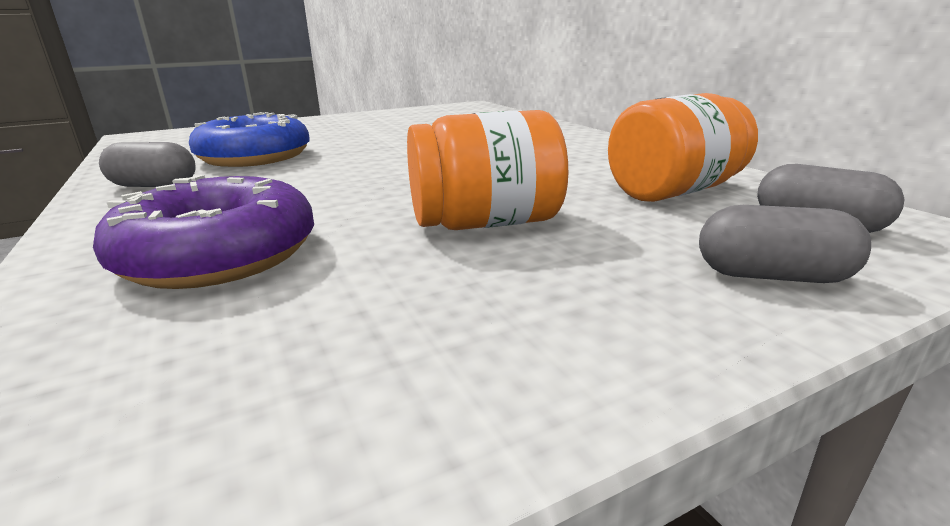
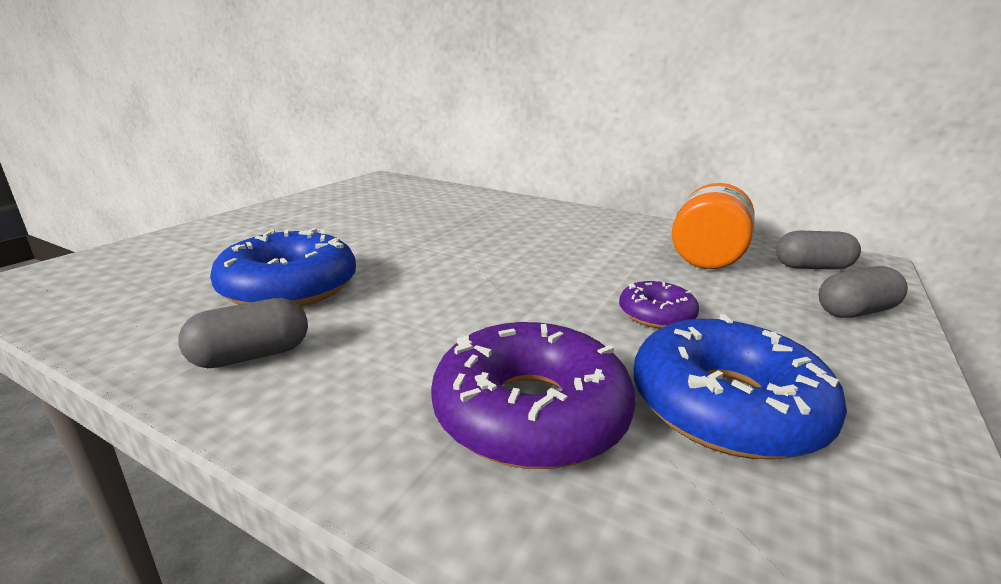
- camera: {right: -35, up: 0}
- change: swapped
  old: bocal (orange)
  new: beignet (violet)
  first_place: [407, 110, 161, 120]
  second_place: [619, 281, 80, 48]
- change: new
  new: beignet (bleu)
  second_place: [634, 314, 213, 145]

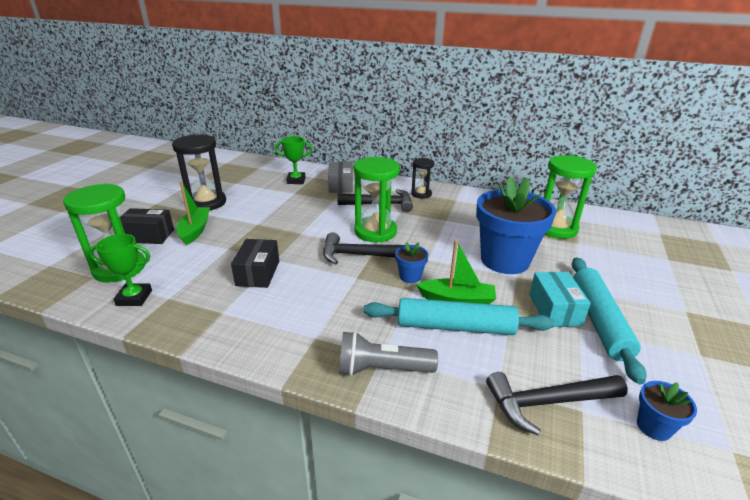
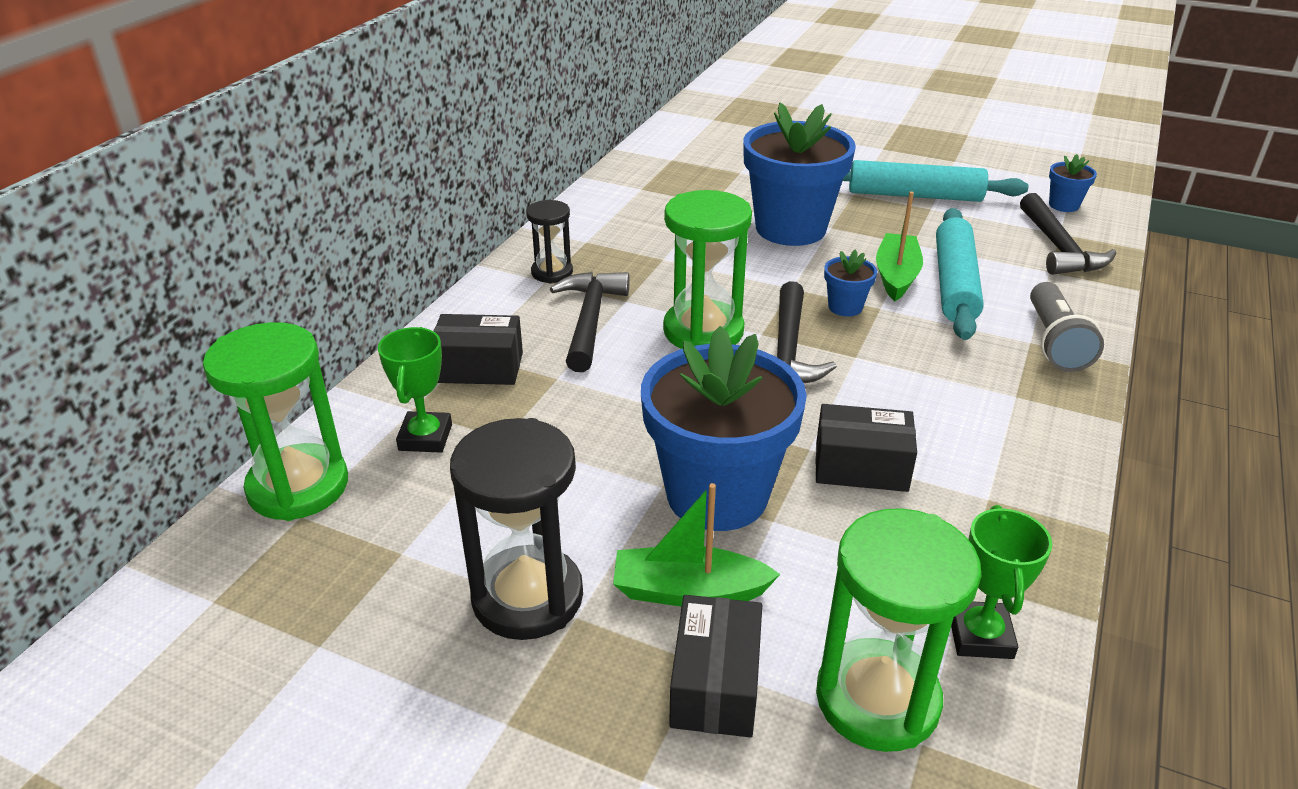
- camera: {right: -85, up: 5}
- change: repainted
  old: boîte (gris)
  new: boîte (noir)
  first_place: [328, 162, 25, 31]
  second_place: [434, 314, 89, 71]
- change: gone
  old: boîte (turquoise)
  first_place: [529, 272, 62, 55]
- change: shifted
  old: sablier (vert)
  first_place: [544, 155, 53, 84]
  second_place: [203, 322, 145, 199]
- change: new
  new: pot de fleurs (bleu)
  second_place: [641, 326, 166, 205]

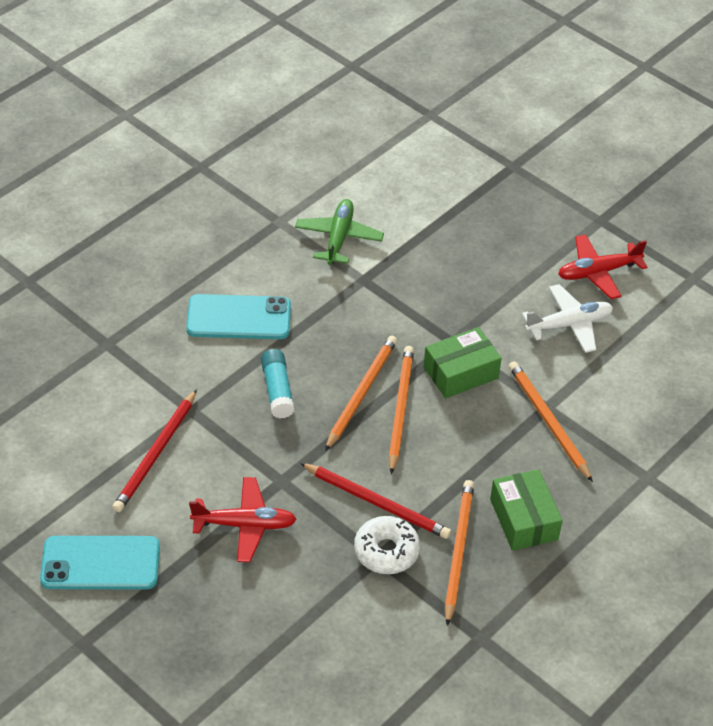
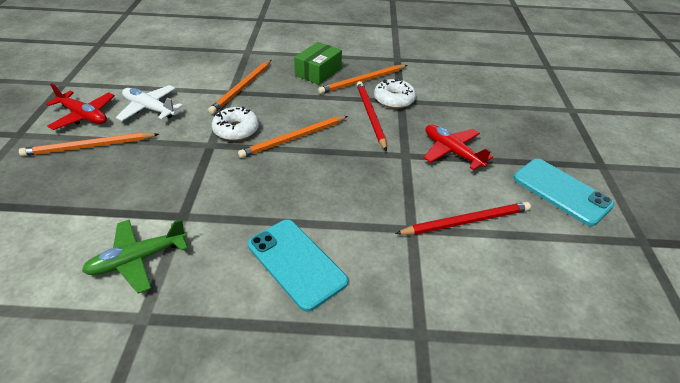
- camera: {right: -130, up: -5}
- change: gone
  old: bâton de colle (turquoise)
  first_place: [261, 349, 34, 69]
- change: shifted
  old: crayon (orange)
  first_place: [325, 336, 72, 115]
  second_place: [19, 132, 140, 24]
- change: swapped
  old: boîte (vert)
  new: beignet (blanc)
  first_place: [424, 327, 78, 71]
  second_place: [212, 106, 47, 35]

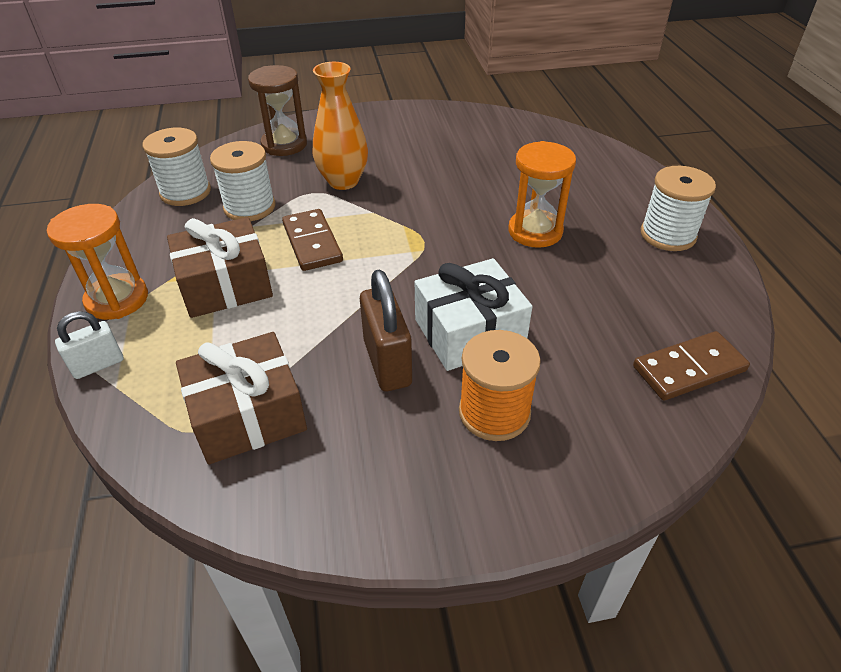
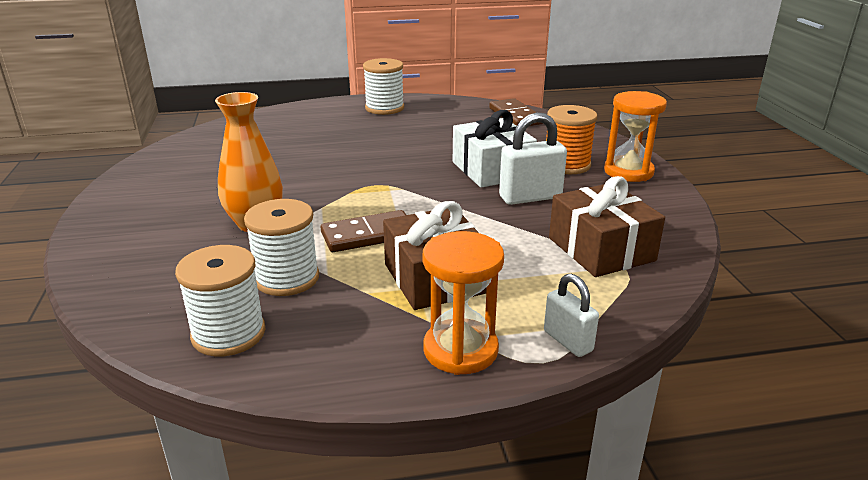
- camera: {right: -90, up: -15}
- change: gone
  old: sablier (marron)
  first_place: [248, 65, 59, 91]
- change: repainted
  old: cadenas (marron)
  new: cadenas (blanc)
  first_place: [360, 270, 52, 121]
  second_place: [499, 112, 68, 93]
- change: shifted
  old: sablier (orange)
  first_place: [508, 141, 68, 107]
  second_place: [604, 91, 63, 91]

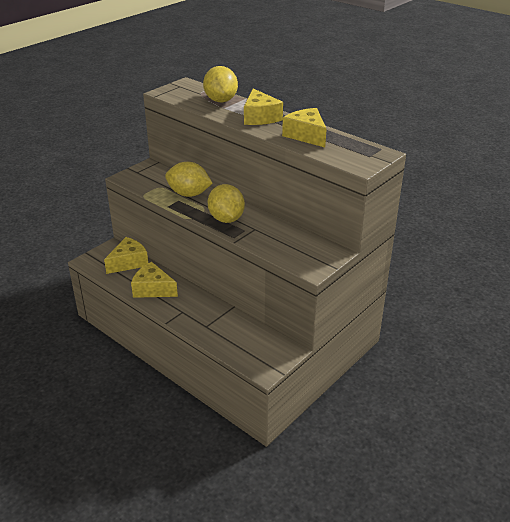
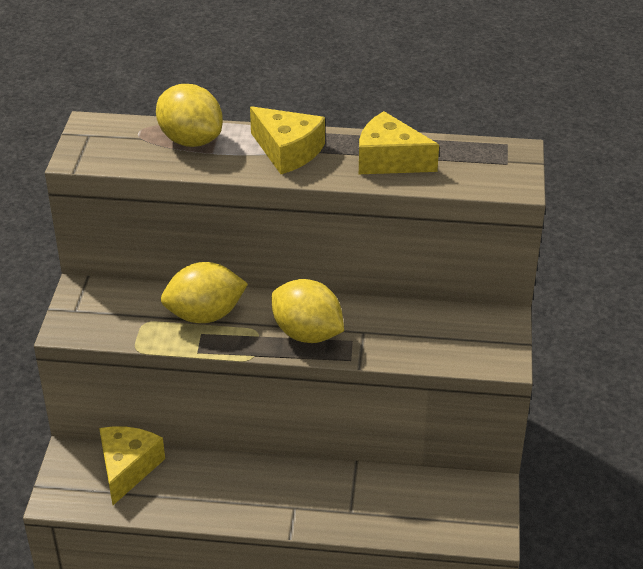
- camera: {right: -35, up: 5}
- change: gone
  old: fromage (jaune)
  first_place: [131, 262, 47, 36]

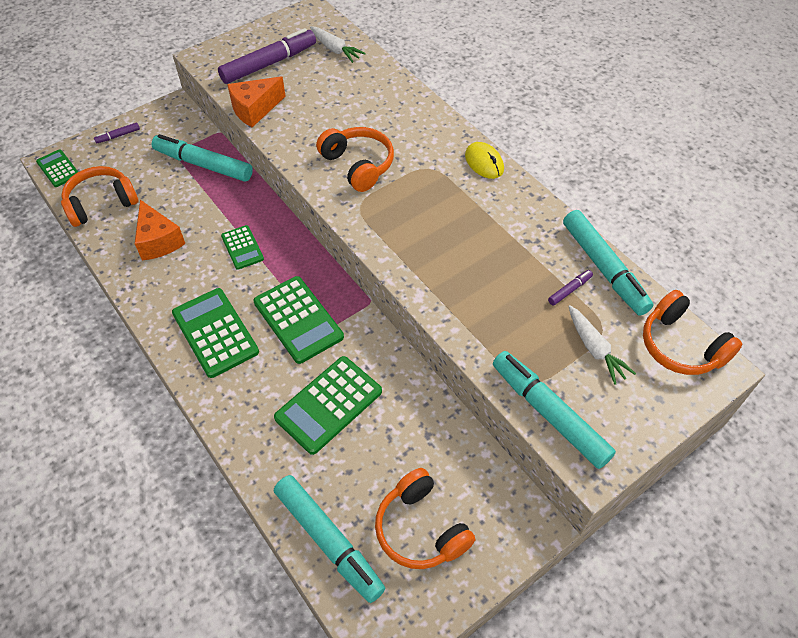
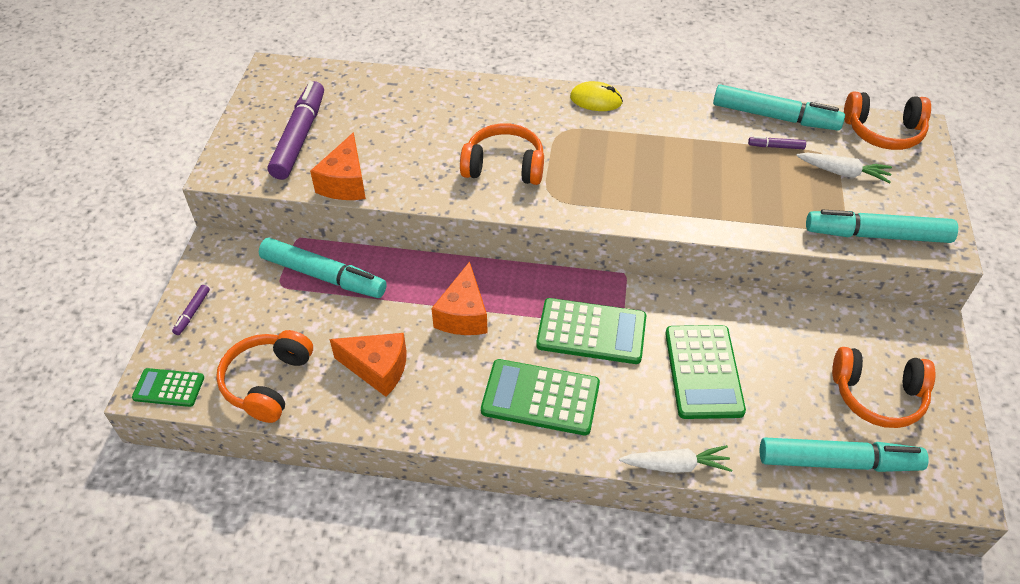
- camera: {right: -45, up: -5}
- change: rotated
  old: feutre (turquoise)
  first_place: [151, 134, 102, 48]
  second_place: [259, 238, 128, 60]
  degrees: -135
- change: swapped
  old: calculatrice (vert)
  new: fromage (orange)
  first_place: [221, 225, 43, 45]
  second_place: [431, 261, 57, 74]
- change: shifted
  old: carotte (blanc)
  first_place: [310, 26, 56, 37]
  second_place: [619, 445, 113, 28]
- change: rotated
  old: feutre (violet)
  first_place: [548, 270, 45, 35]
  second_place: [748, 136, 58, 13]
  degrees: -90

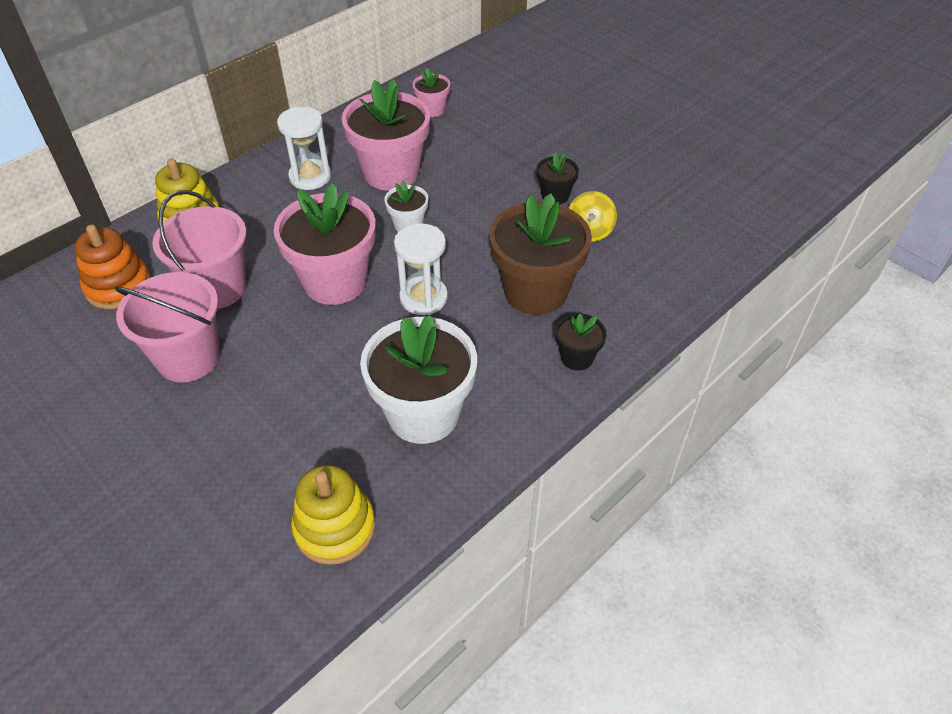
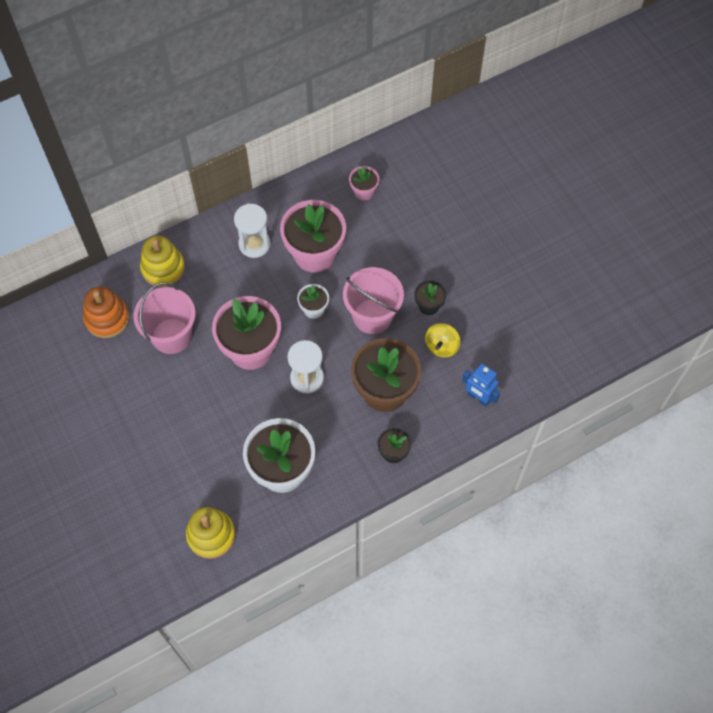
- camera: {right: 15, up: 15}
- change: shifted
  old: seau (rose)
  first_place: [115, 272, 105, 110]
  second_place: [343, 267, 61, 67]
- change: new
  new: robot (bleu)
  second_place: [462, 364, 38, 43]

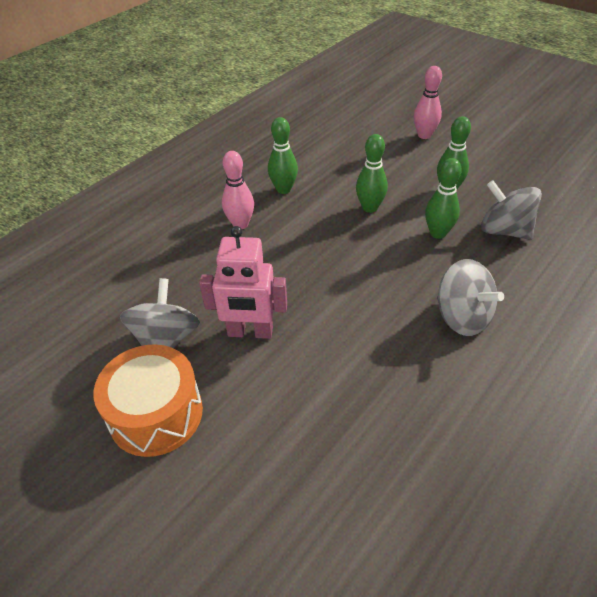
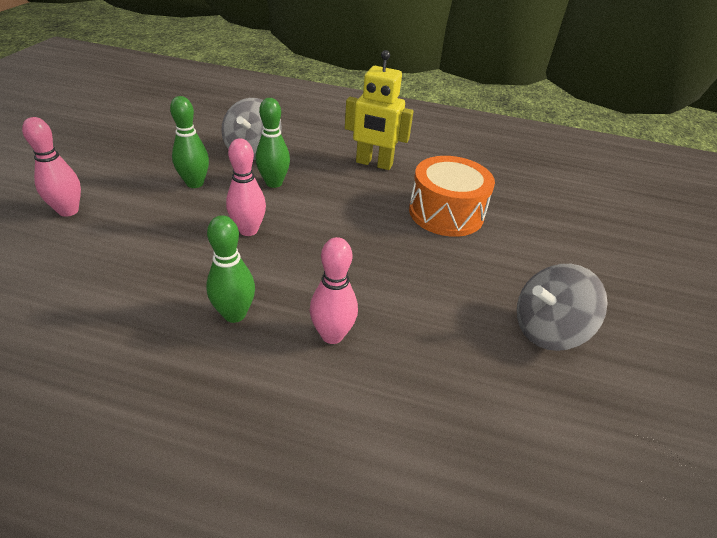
- camera: {right: -120, up: -5}
- change: shifted
  old: tambour (orange)
  first_place: [94, 344, 109, 113]
  second_place: [409, 156, 86, 81]
- change: gone
  old: robot (rose)
  first_place: [199, 226, 88, 113]
- change: repainted
  old: quille (vert)
  new: quille (rose)
  first_place: [356, 134, 32, 79]
  second_place: [226, 138, 40, 98]
- change: swapped
  old: toupie (gris)
  new: robot (jaune)
  first_place: [437, 259, 67, 77]
  second_place: [345, 50, 69, 120]

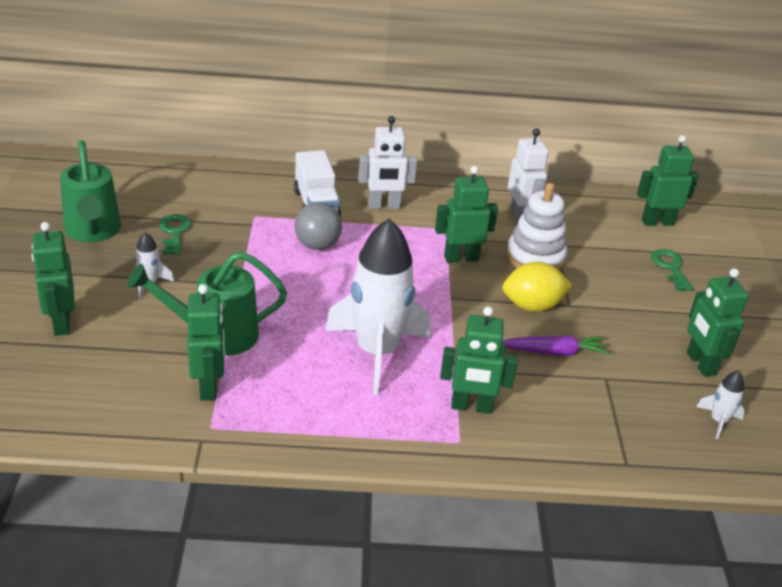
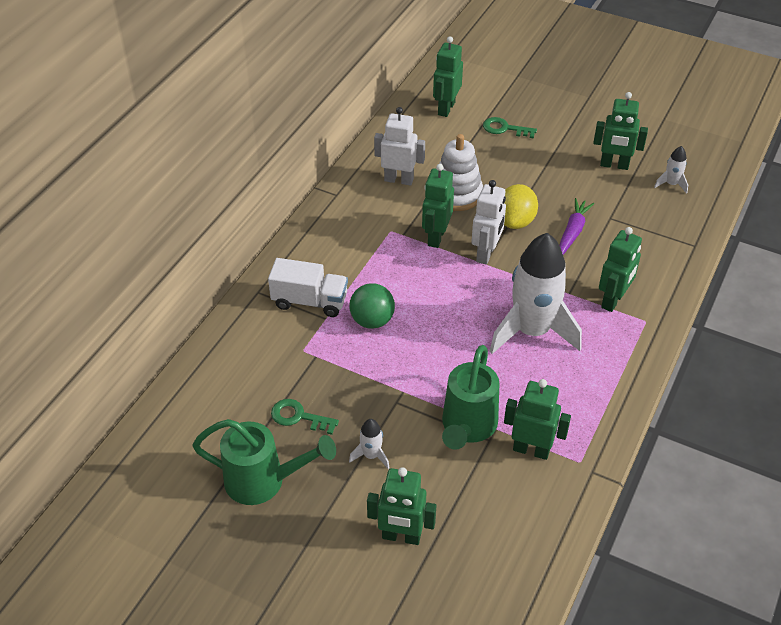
- camera: {right: -60, up: 10}
- change: repainted
  old: balle (gris)
  new: balle (vert)
  first_place: [294, 202, 48, 48]
  second_place: [350, 283, 45, 46]
- change: shifted
  old: robot (blanc)
  first_place: [358, 116, 59, 93]
  second_place: [471, 180, 35, 85]

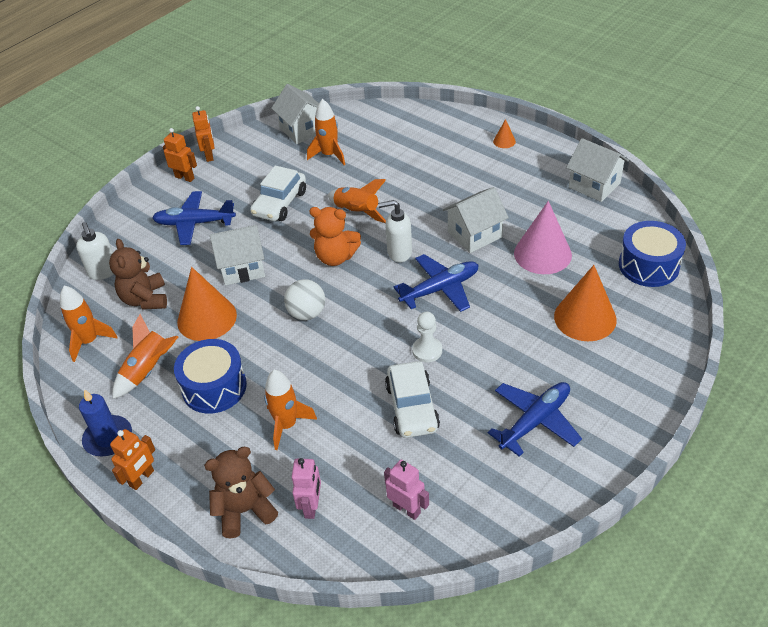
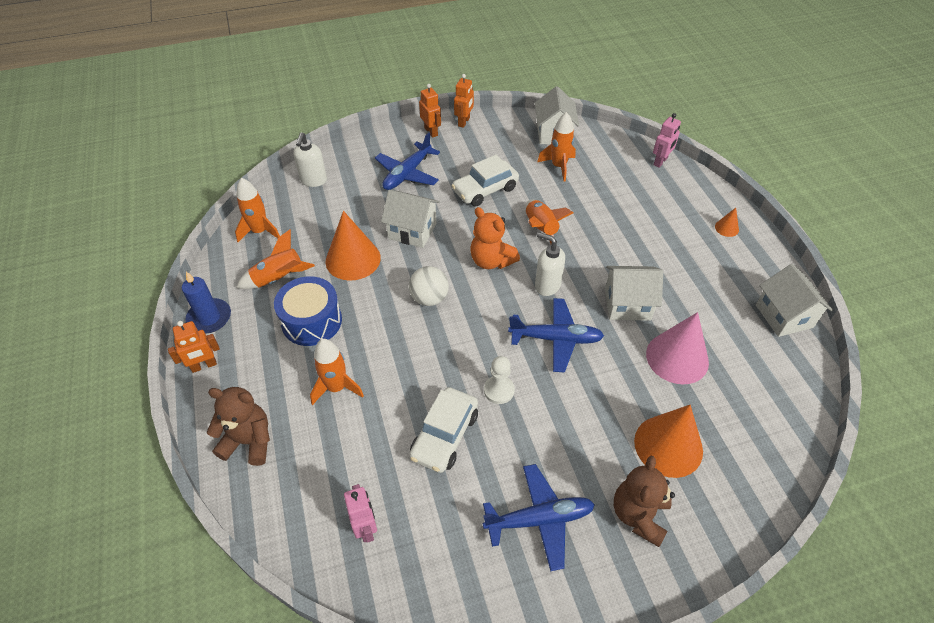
- camera: {right: 30, up: 5}
- change: shifted
  old: ours en peluche (marron)
  first_place: [109, 239, 58, 71]
  second_place: [614, 456, 61, 91]
- change: rotated
  old: avion (bleu)
  first_place: [152, 191, 84, 54]
  second_place: [375, 133, 65, 57]
  degrees: -90
- change: shifted
  old: robot (rose)
  first_place: [292, 458, 29, 61]
  second_place: [653, 113, 28, 55]
- change: gone
  old: tambour (bleu)
  first_place: [619, 221, 67, 66]

